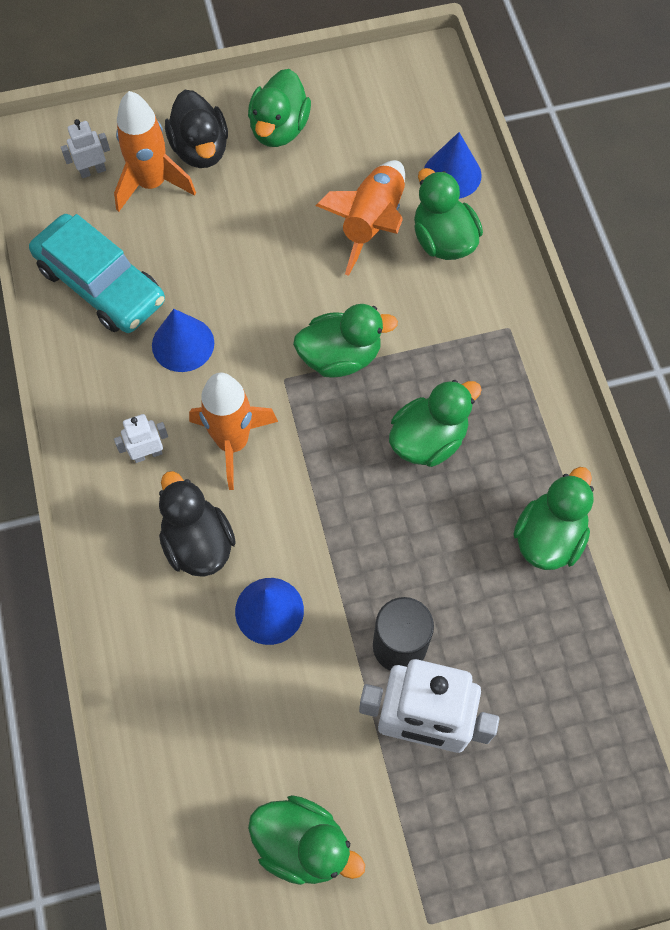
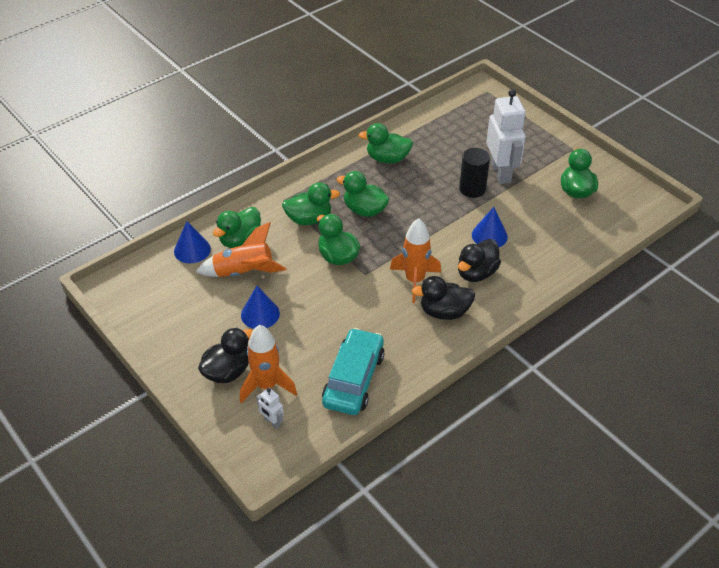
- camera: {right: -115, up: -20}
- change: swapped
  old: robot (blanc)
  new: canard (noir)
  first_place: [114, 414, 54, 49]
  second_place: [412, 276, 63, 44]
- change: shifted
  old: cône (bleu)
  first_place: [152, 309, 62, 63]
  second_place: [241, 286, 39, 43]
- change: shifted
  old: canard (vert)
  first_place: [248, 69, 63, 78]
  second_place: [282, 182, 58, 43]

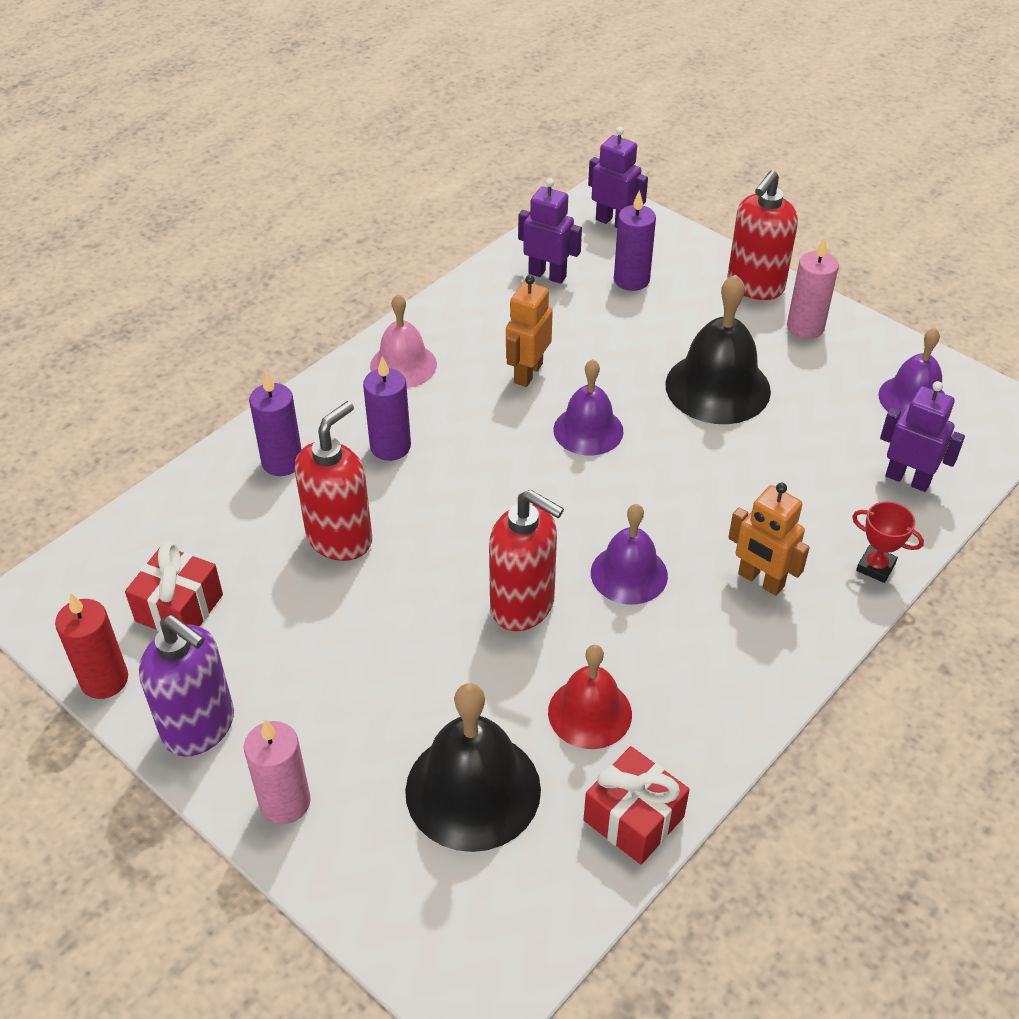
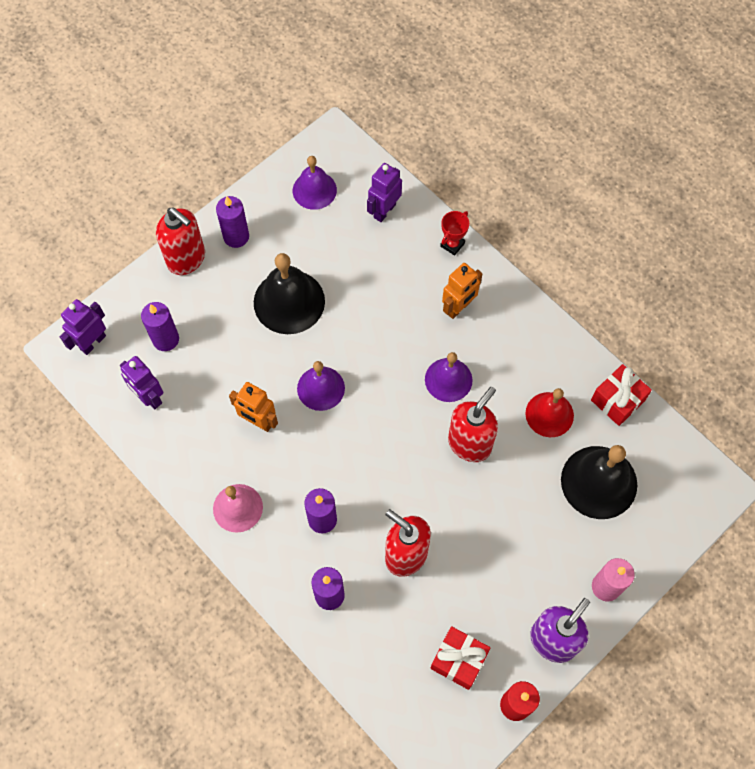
- camera: {right: -85, up: 20}
- change: rotated
  old: robot (violet)
  first_place: [518, 178, 64, 106]
  second_place: [120, 356, 44, 53]
  degrees: -75
- change: repainted
  old: bougie (rose)
  new: bougie (violet)
  first_place: [787, 237, 52, 102]
  second_place: [216, 196, 33, 52]

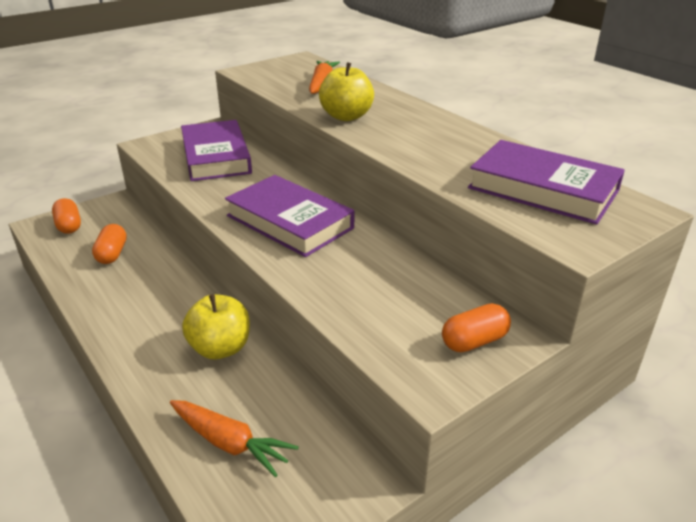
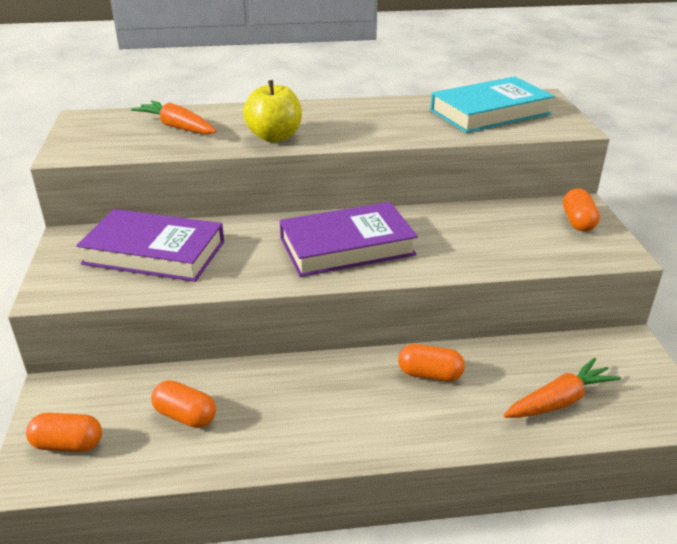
- camera: {right: -60, up: 0}
- change: swapped
  old: pomme (jaune)
  new: gélule (orange)
  first_place: [182, 294, 68, 65]
  second_place: [398, 344, 67, 38]
- change: repainted
  old: livre (violet)
  new: livre (turquoise)
  first_place: [468, 140, 157, 85]
  second_place: [430, 77, 125, 56]

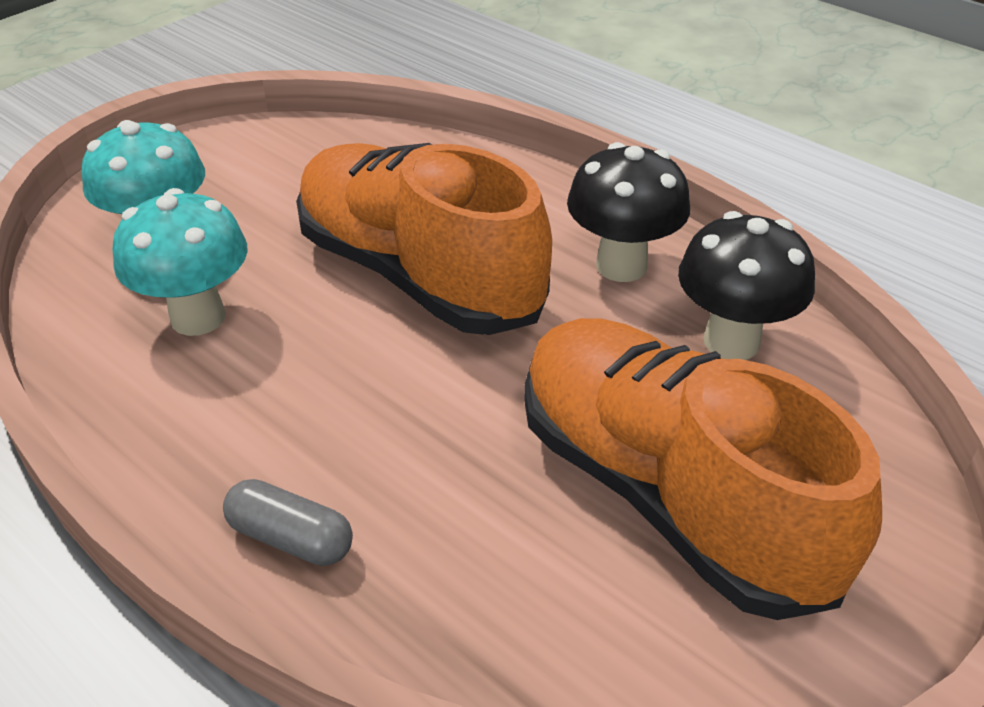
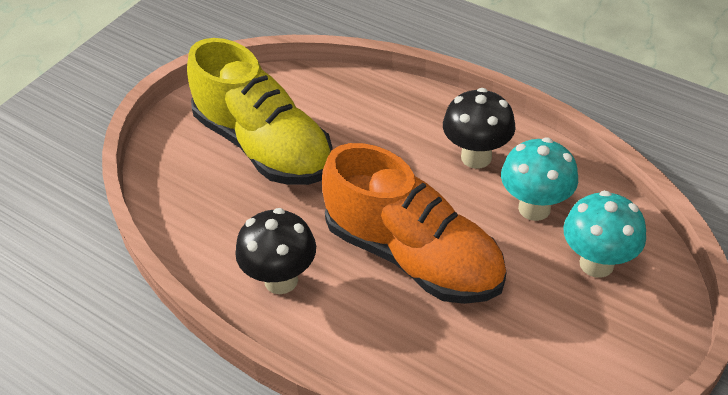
- camera: {right: 175, up: 5}
- change: gone
  old: gélule (gris)
  first_place: [223, 479, 130, 87]
- change: repainted
  old: chaussure (orange)
  new: chaussure (jaune)
  first_place: [524, 318, 358, 302]
  second_place: [187, 38, 146, 147]
- change: shifted
  old: champignon (noir)
  first_place: [678, 211, 137, 149]
  second_place: [443, 88, 73, 81]

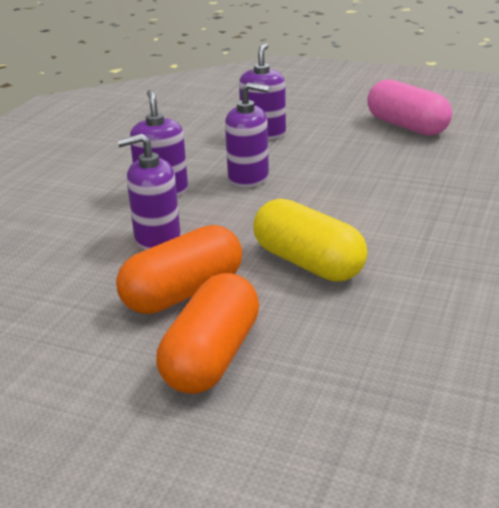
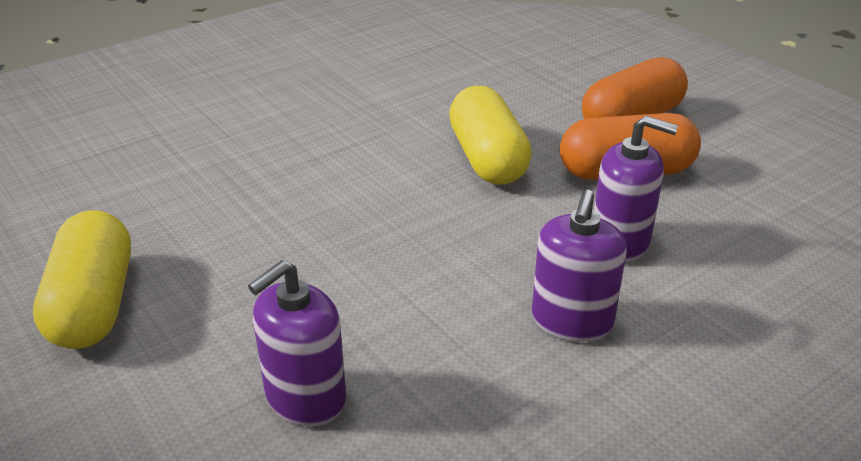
- camera: {right: -150, up: 5}
- change: gone
  old: distributeur de savon (violet)
  first_place: [225, 82, 45, 105]
- change: repainted
  old: gélule (rose)
  new: gélule (jaune)
  first_place: [367, 79, 85, 57]
  second_place: [33, 210, 98, 139]

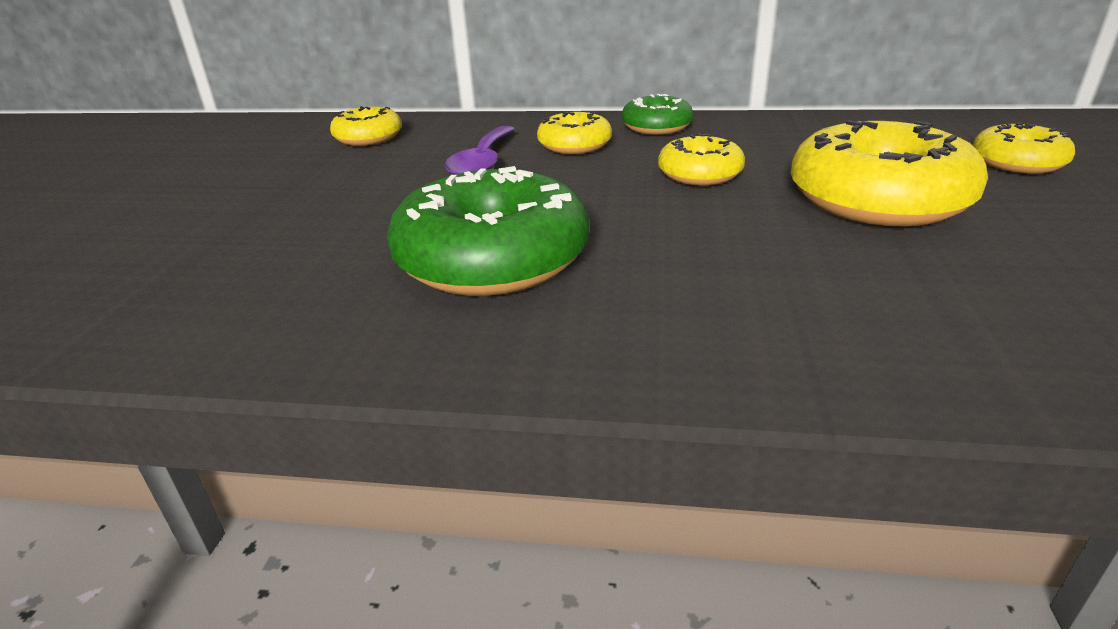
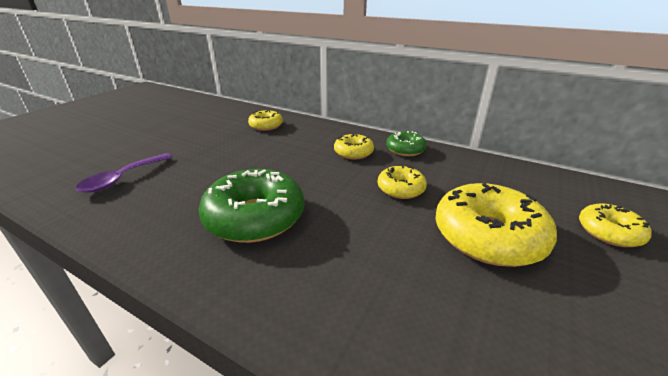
- camera: {right: 20, up: 0}
- change: shifted
  old: cuillère (violet)
  first_place: [445, 126, 70, 49]
  second_place: [75, 153, 97, 40]

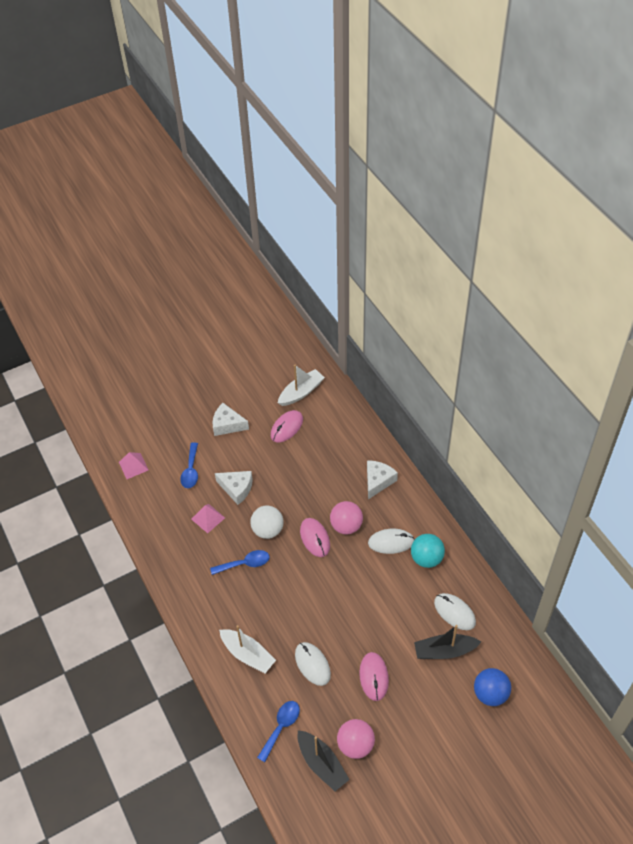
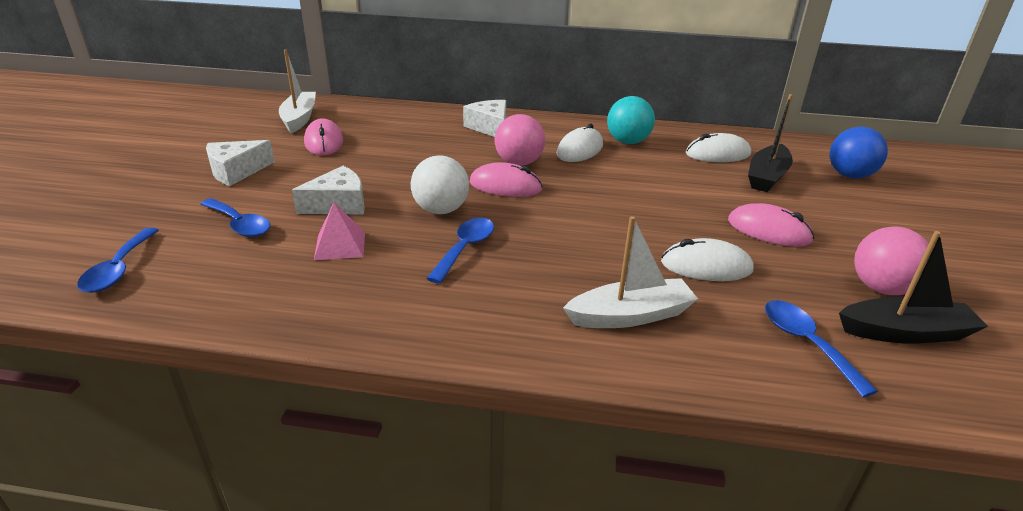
- camera: {right: -55, up: -20}
- change: swapped
  old: pyramide (rose)
  new: cuillère (bleu)
  first_place: [119, 452, 30, 27]
  second_place: [77, 228, 82, 65]

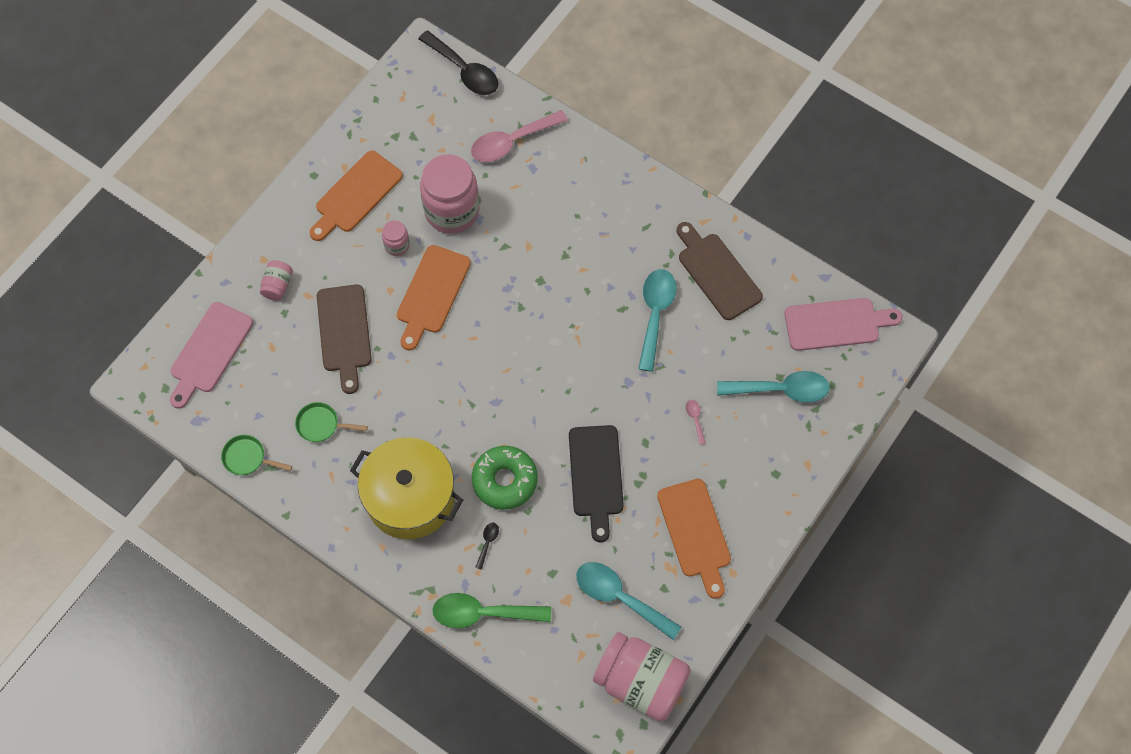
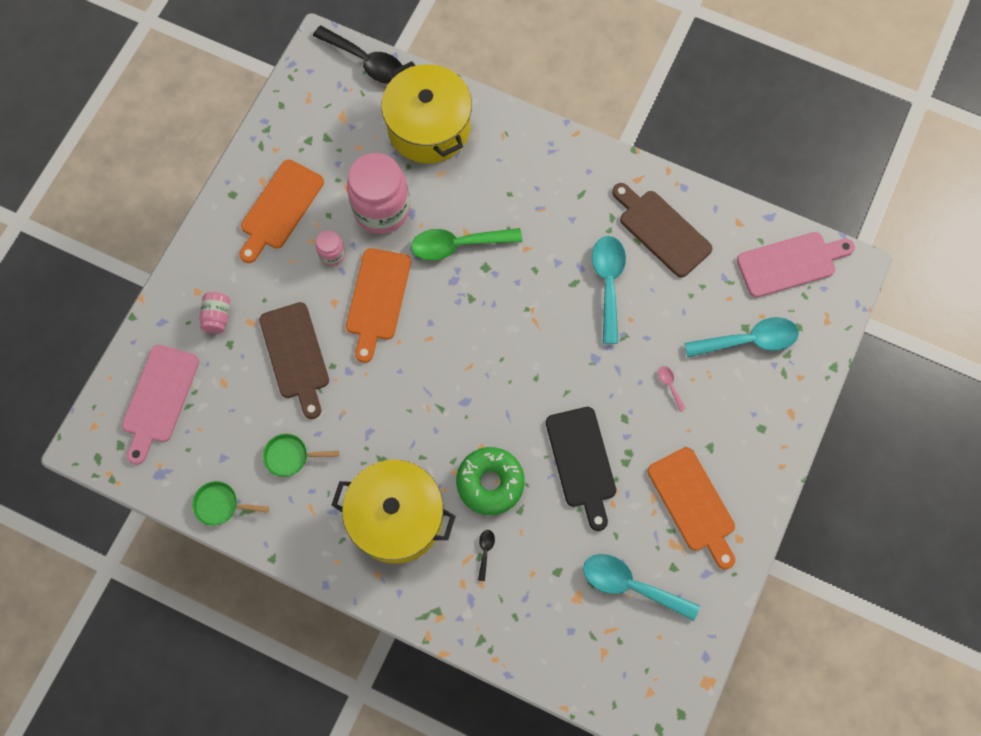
- camera: {right: -10, up: 5}
- change: shifted
  old: cuillère (vert)
  first_place: [432, 593, 119, 35]
  second_place: [411, 228, 111, 33]
- change: swapped
  old: cuillère (rose)
  new: marmite (jaune)
  first_place: [471, 110, 97, 52]
  second_place: [381, 61, 91, 102]
- change: gone
  old: bocal (rose)
  first_place: [593, 632, 98, 90]

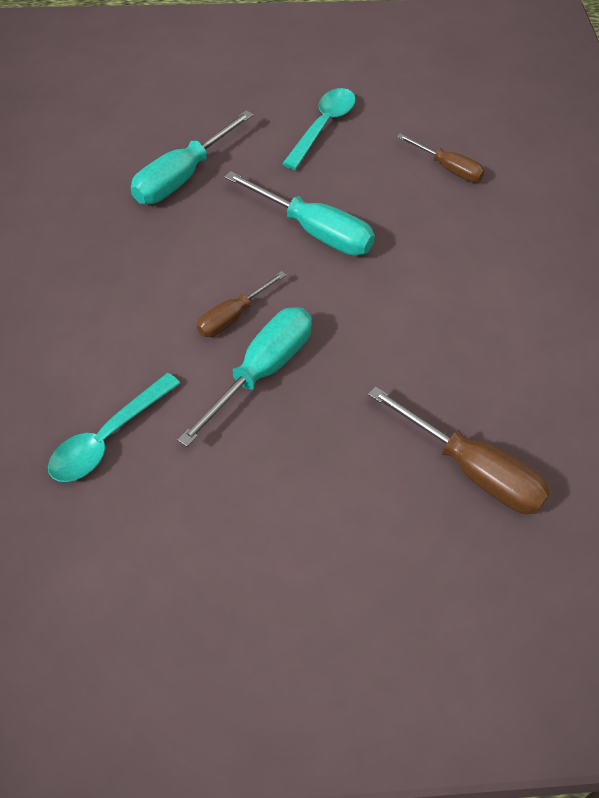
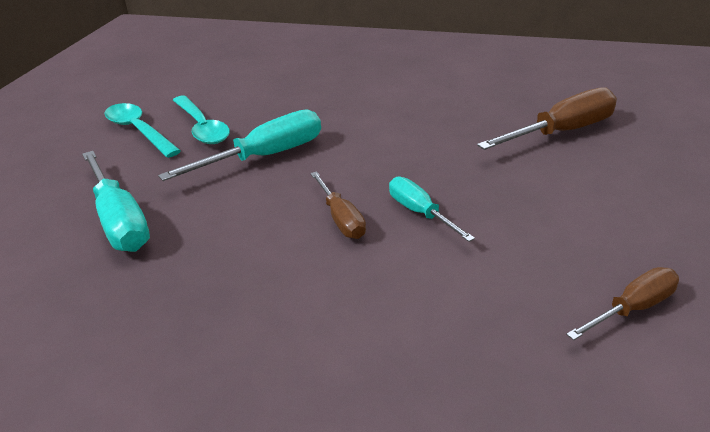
- camera: {right: -65, up: -20}
- change: shifted
  old: cuillère (turquoise)
  first_place: [48, 373, 132, 109]
  second_place: [173, 96, 57, 48]
- change: scaled
  old: tournevis (turquoise)
  first_place: [177, 307, 135, 140]
  second_place: [389, 177, 86, 65]
  factor: 0.61
- change: shifted
  old: tournevis (marron)
  first_place: [397, 133, 88, 49]
  second_place: [566, 267, 113, 73]

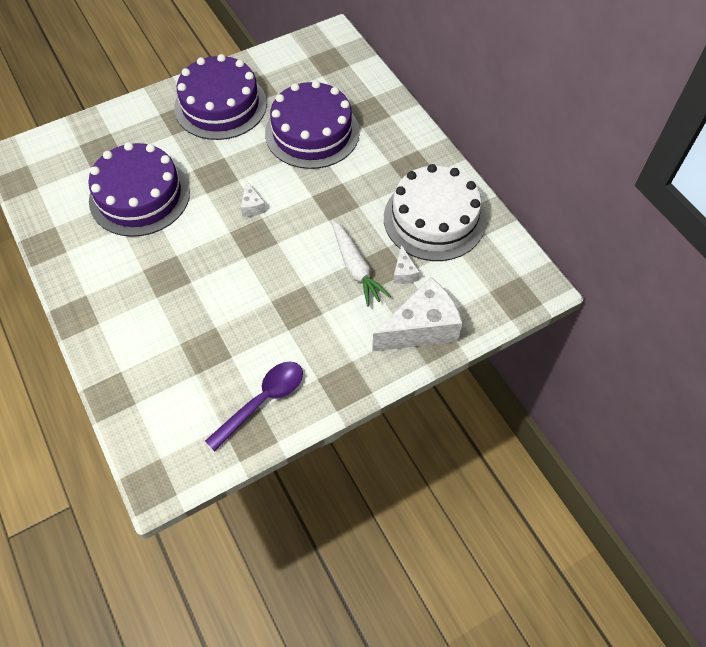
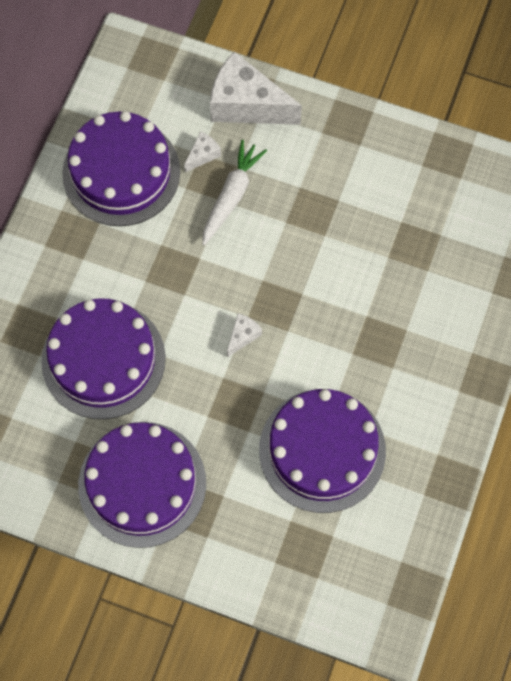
- camera: {right: -130, up: 10}
- change: gone
  old: cuillère (violet)
  first_place: [205, 361, 98, 90]
- change: repainted
  old: gâteau (blanc)
  new: gâteau (violet)
  first_place: [384, 164, 102, 97]
  second_place: [62, 111, 118, 115]

